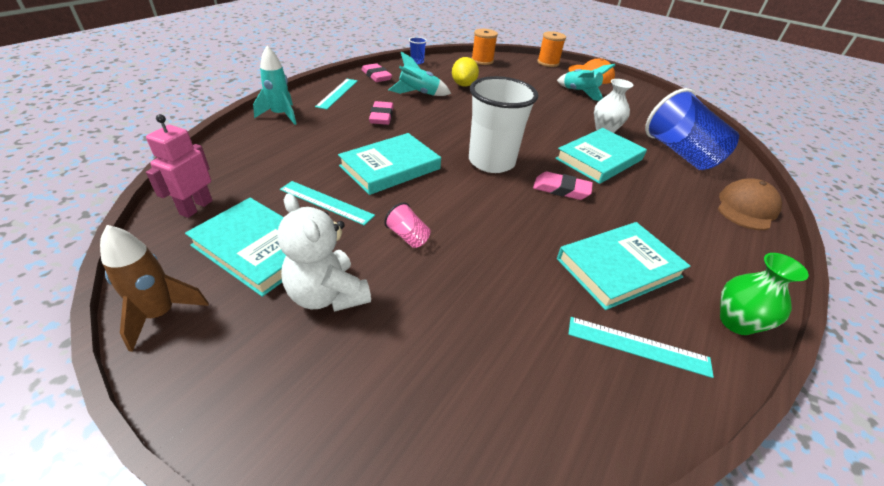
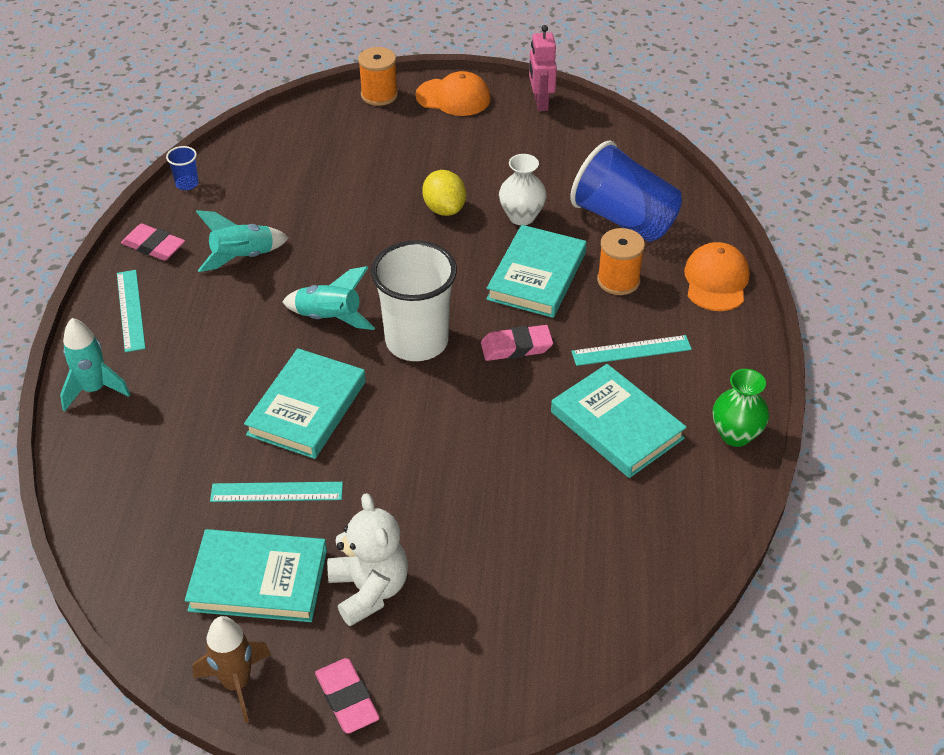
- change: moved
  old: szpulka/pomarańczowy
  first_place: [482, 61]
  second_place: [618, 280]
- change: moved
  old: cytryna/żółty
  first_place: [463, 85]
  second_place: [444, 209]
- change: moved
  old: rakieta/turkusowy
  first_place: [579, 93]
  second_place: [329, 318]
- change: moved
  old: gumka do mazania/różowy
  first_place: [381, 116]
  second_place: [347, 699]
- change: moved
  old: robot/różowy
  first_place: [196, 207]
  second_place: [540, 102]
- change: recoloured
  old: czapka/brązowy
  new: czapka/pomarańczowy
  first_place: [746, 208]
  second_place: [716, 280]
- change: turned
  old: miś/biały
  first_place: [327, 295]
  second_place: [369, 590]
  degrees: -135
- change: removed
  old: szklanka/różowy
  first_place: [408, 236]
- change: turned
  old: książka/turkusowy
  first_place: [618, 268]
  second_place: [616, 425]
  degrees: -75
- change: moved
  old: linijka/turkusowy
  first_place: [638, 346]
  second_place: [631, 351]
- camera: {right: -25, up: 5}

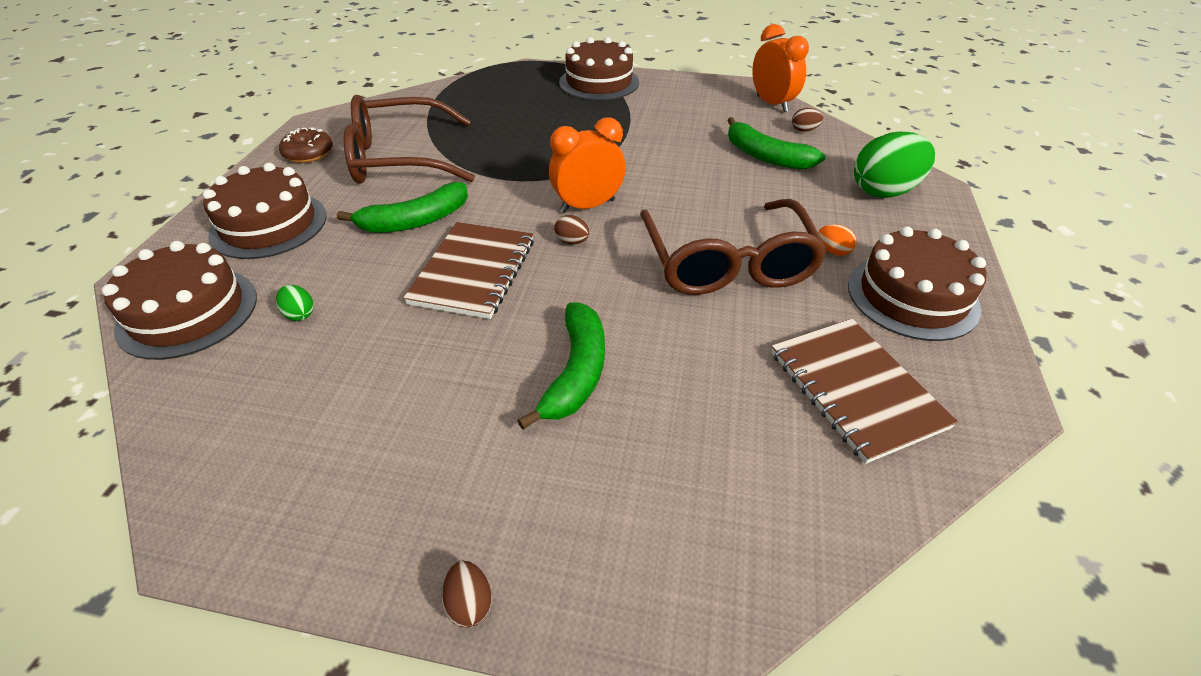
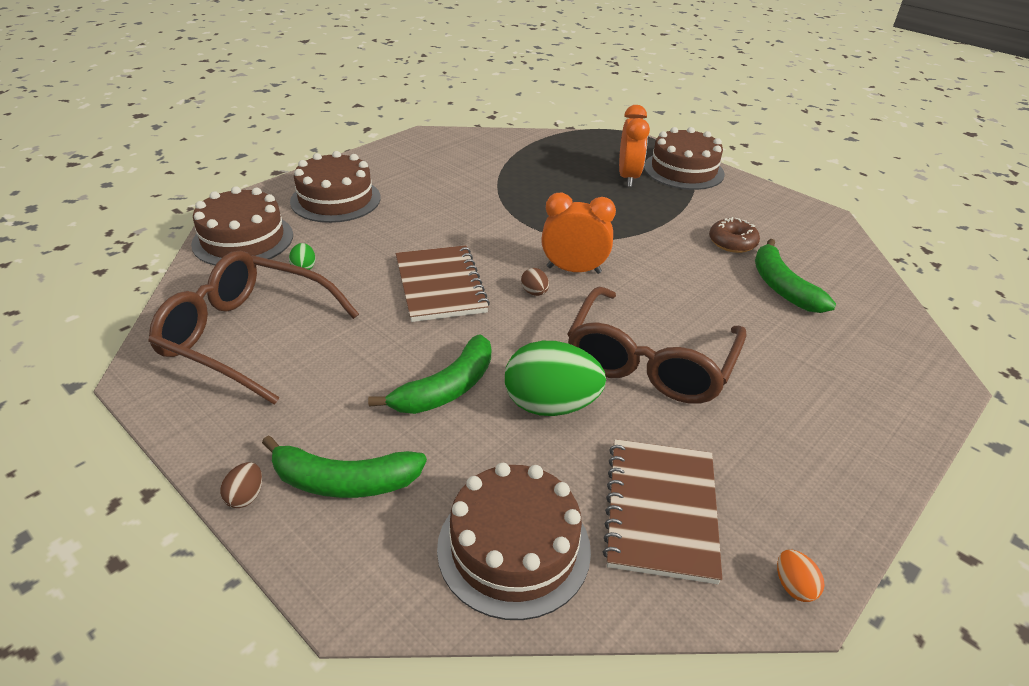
- change: moved
  old: budzik/pomarańczowy
  first_place: [772, 104]
  second_place: [628, 177]
- change: moved
  old: okulary/brązowy
  first_place: [399, 158]
  second_place: [247, 336]
- change: removed
  old: jajko/brązowy
  first_place: [804, 130]
- change: moved
  old: donut/brązowy
  first_place: [308, 153]
  second_place: [732, 242]
- change: moved
  old: jajko/zielony
  first_place: [884, 191]
  second_place: [550, 405]
- change: moved
  old: banan/zielony
  first_place: [415, 221]
  second_place: [344, 481]
- change: turned
  old: zeszyt/brązowy
  first_place: [473, 272]
  second_place: [440, 285]
  degrees: -60
- change: moved
  old: jajko/pomarańczowy
  first_place: [833, 251]
  second_place: [793, 586]
- change: moved
  old: tort/brązowy
  first_place: [912, 296]
  second_place: [514, 547]
- camera: {right: 30, up: -5}

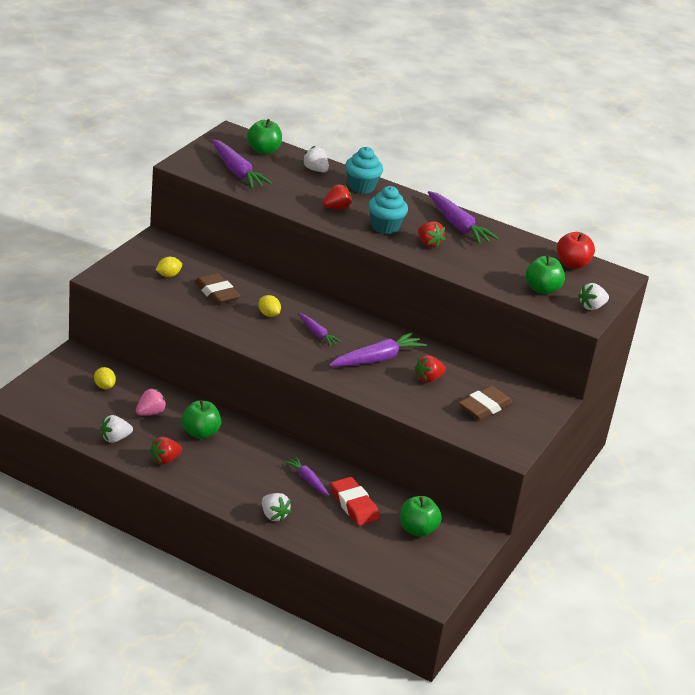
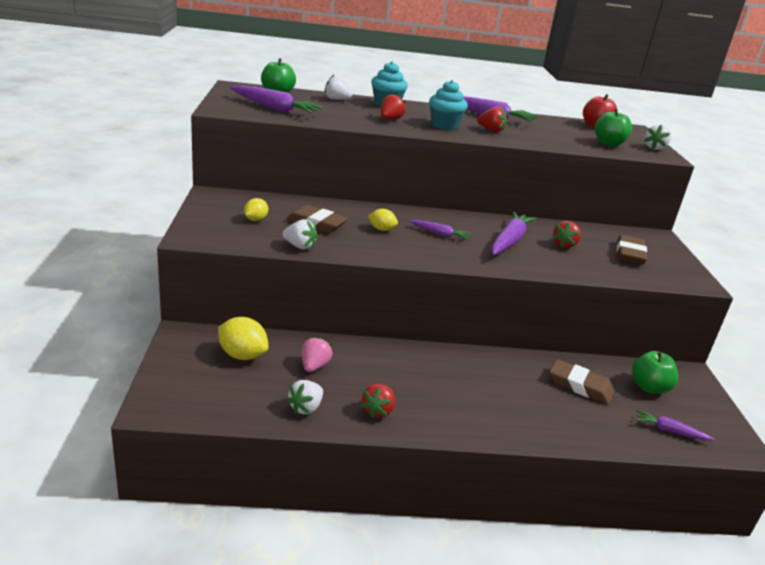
- change: resized
  old: cytryna/żółty
  first_place: [104, 386]
  second_place: [242, 355]
  factor: 1.69
- change: removed
  old: jabłko/zielony
  first_place: [200, 433]
- change: moved
  old: marchewka/fioletowy
  first_place: [307, 480]
  second_place: [670, 431]
- change: recoloured
  old: gumka do mazania/czerwony
  new: gumka do mazania/brązowy
  first_place: [354, 505]
  second_place: [580, 386]
- change: moved
  old: truskawka/biały
  first_place: [273, 515]
  second_place: [299, 246]
- camera: {right: -30, up: -5}

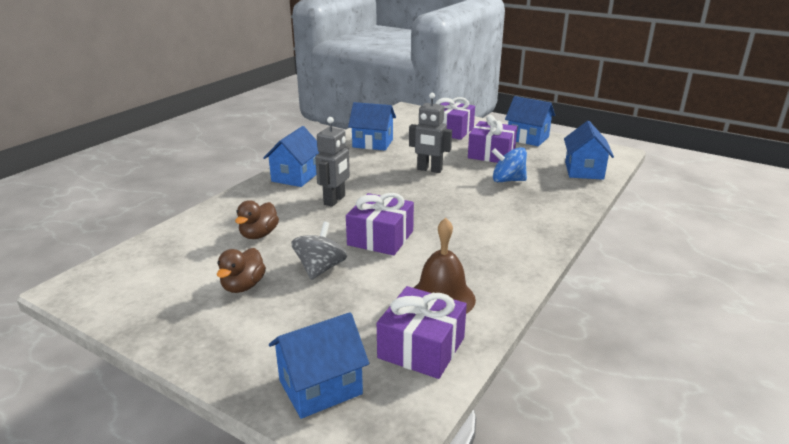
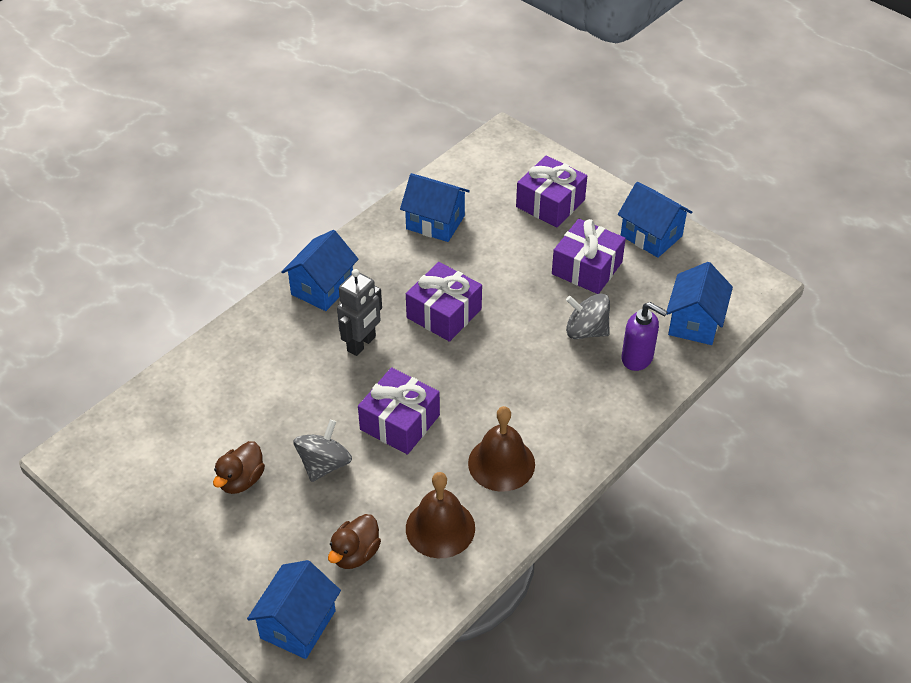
- change: removed
  old: robot/szary
  first_place: [429, 170]
- change: recoloured
  old: bączek/niebieski
  new: bączek/szary
  first_place: [507, 180]
  second_place: [586, 331]
- change: moved
  old: kaczka/brązowy
  first_place: [259, 235]
  second_place: [355, 553]
- change: moved
  old: prezent/fioletowy
  first_place: [421, 348]
  second_place: [444, 313]
- change: turned
  old: domek/niebieski
  first_place: [320, 387]
  second_place: [298, 624]
  degrees: -45
- change: added
  new: dozownik mydła/fioletowy
  second_place: [637, 358]
- change: added
  new: dzwonek/brązowy
  second_place: [501, 463]
- camera: {right: 10, up: 20}

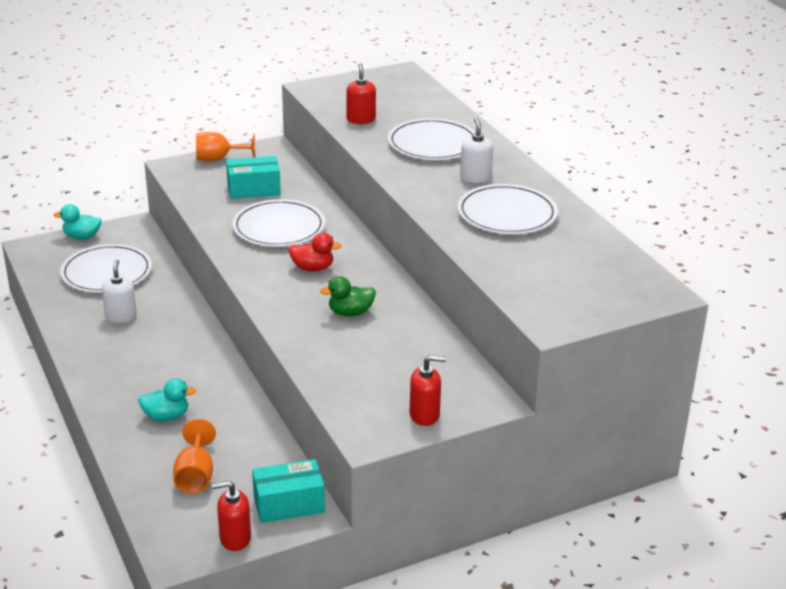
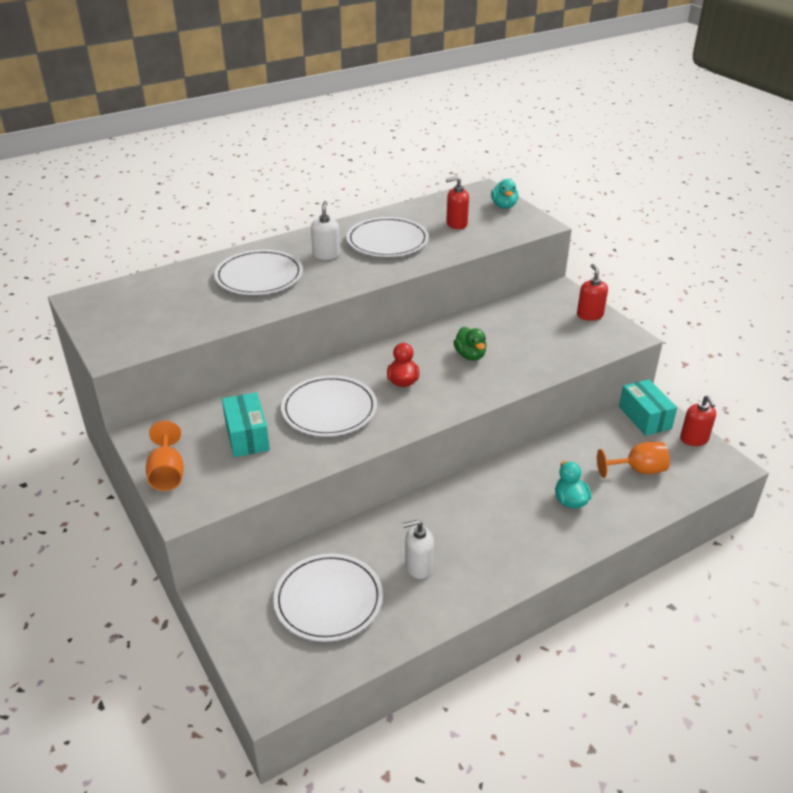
- change: moved
  old: dozownik mydła/czerwony
  first_place: [361, 119]
  second_place: [456, 224]
- change: turned
  old: dozownik mydła/biały
  first_place: [475, 178]
  second_place: [326, 255]
  degrees: 105
- change: moved
  old: kaczka/turkusowy
  first_place: [82, 237]
  second_place: [504, 206]
- camera: {right: -95, up: 5}

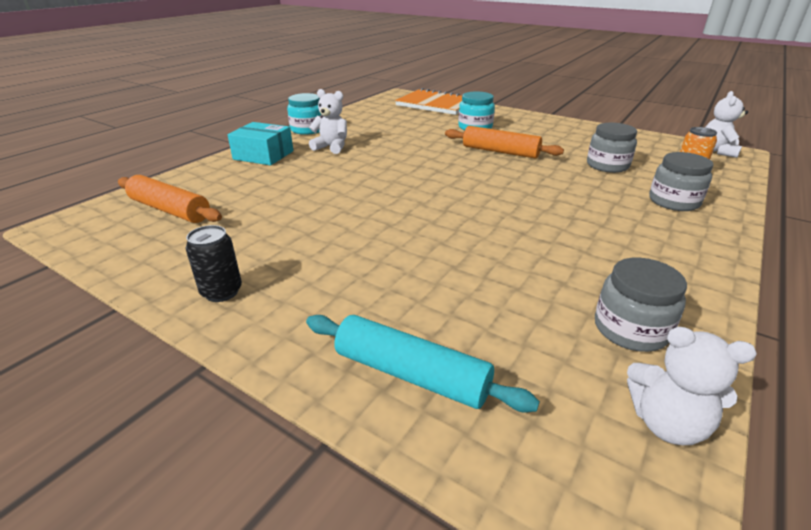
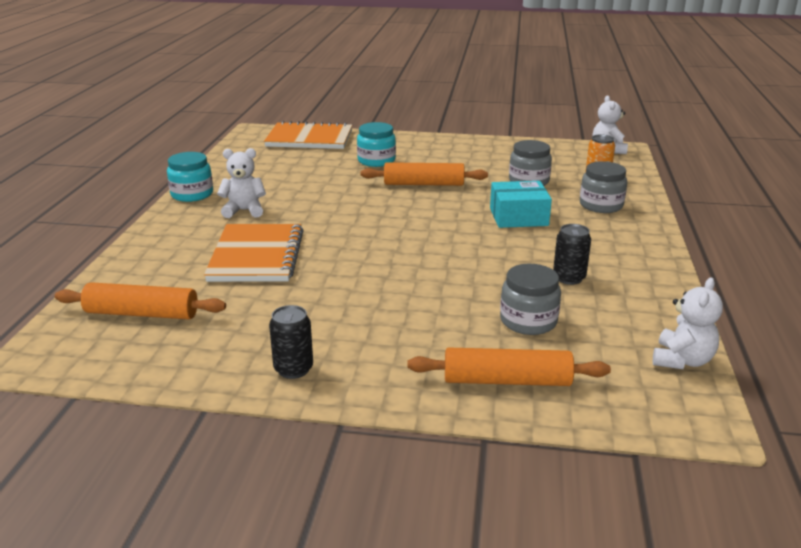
- change: moved
  old: pudełko/turkusowy
  first_place: [263, 155]
  second_place: [518, 217]
- change: moved
  old: słoik/szary
  first_place: [630, 329]
  second_place: [528, 321]
- change: recoloured
  old: wałek do ciasta/turkusowy
  new: wałek do ciasta/pomarańczowy
  first_place: [411, 374]
  second_place: [506, 380]
- change: turned
  old: miś/biały
  first_place: [666, 423]
  second_place: [682, 360]
  degrees: -60
- change: added
  new: zeszyt/pomarańczowy
  second_place: [257, 256]
- change: added
  new: puszka/czarny
  second_place: [569, 278]
- camera: {right: -25, up: -5}

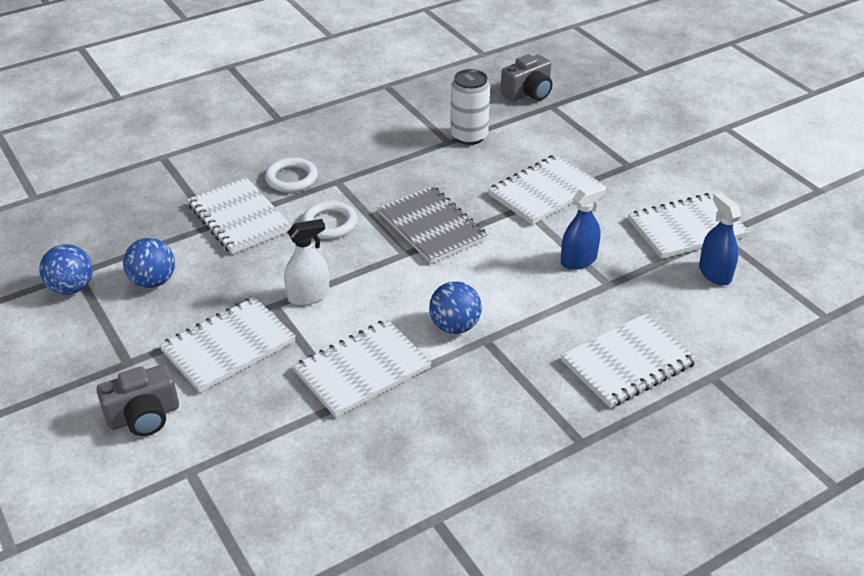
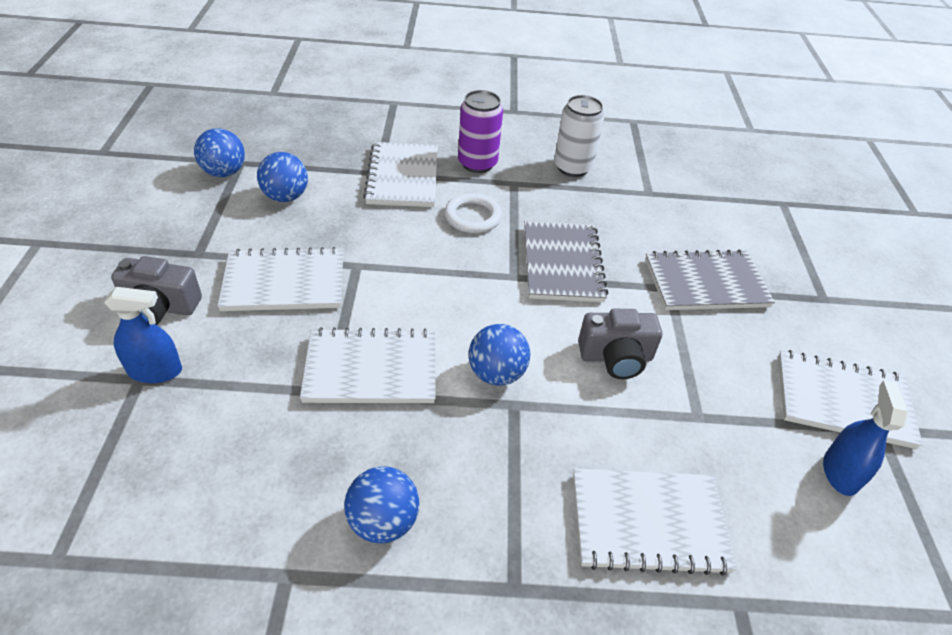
- change: moved
  old: aparat fotograficzny/szary
  first_place: [528, 93]
  second_place: [616, 357]
- change: moved
  old: puszka/biały
  first_place: [469, 136]
  second_place: [572, 167]
- change: recoloured
  old: zeszyt/biały
  new: zeszyt/szary
  first_place: [544, 192]
  second_place: [705, 283]
- change: replaced
  old: pierścień/biały
  new: puszka/fioletowy
  first_place: [291, 178]
  second_place: [477, 163]
- change: moved
  old: spryskiwacz/niebieski
  first_place: [578, 260]
  second_place: [155, 371]
- change: removed
  old: spryskiwacz/biały
  first_place: [308, 296]
- change: added
  new: piłka/niebieski
  second_place: [383, 521]
- camera: {right: 30, up: 5}

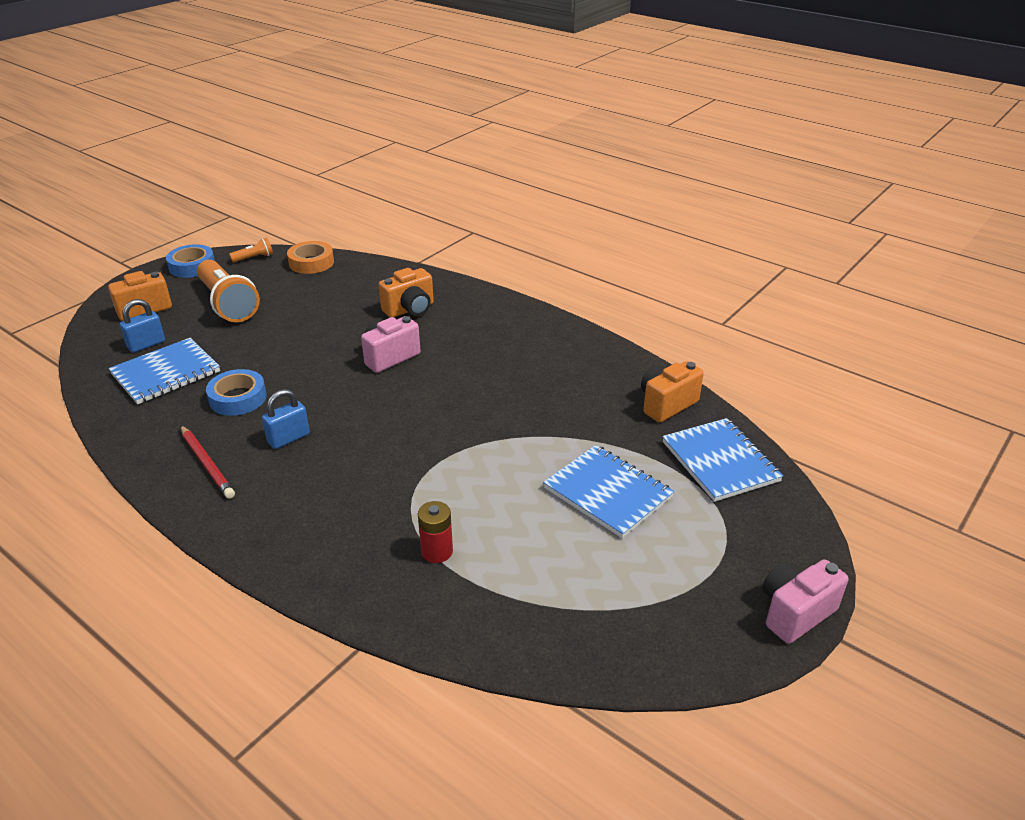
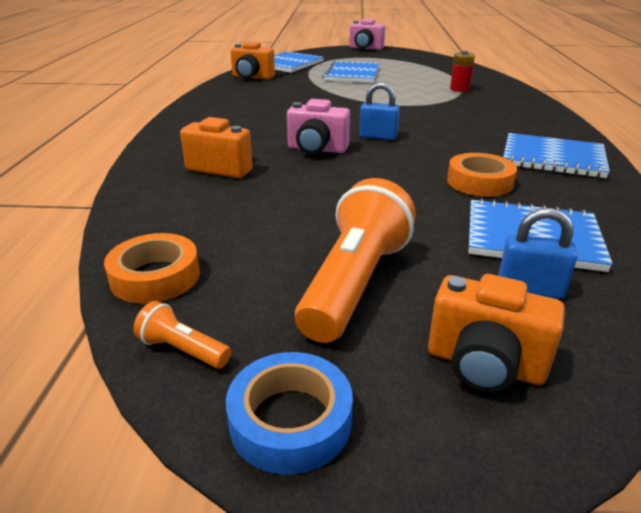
- change: recoloured
  old: taśma klejąca/niebieski
  new: taśma klejąca/pomarańczowy
  first_place: [238, 398]
  second_place: [479, 182]
- change: moved
  old: kłódka/niebieski
  first_place: [288, 438]
  second_place: [378, 136]
- change: replaced
  old: ołówek/czerwony
  new: zeszyt/niebieski
  first_place: [207, 464]
  second_place: [553, 158]
- camera: {right: -125, up: -5}

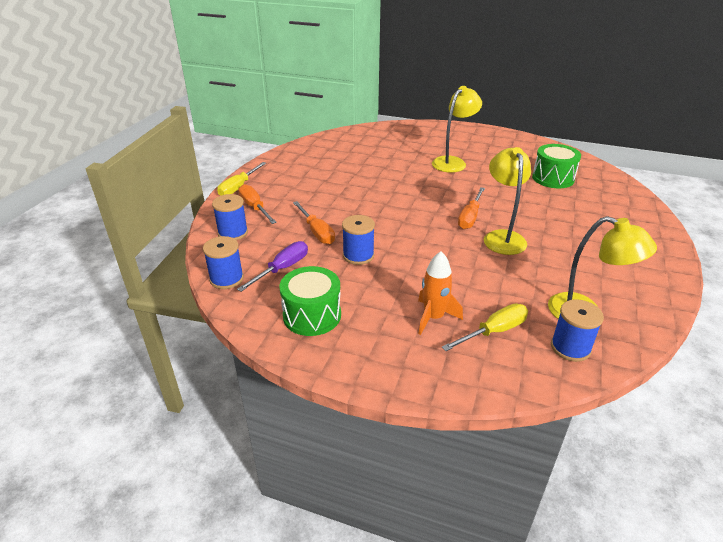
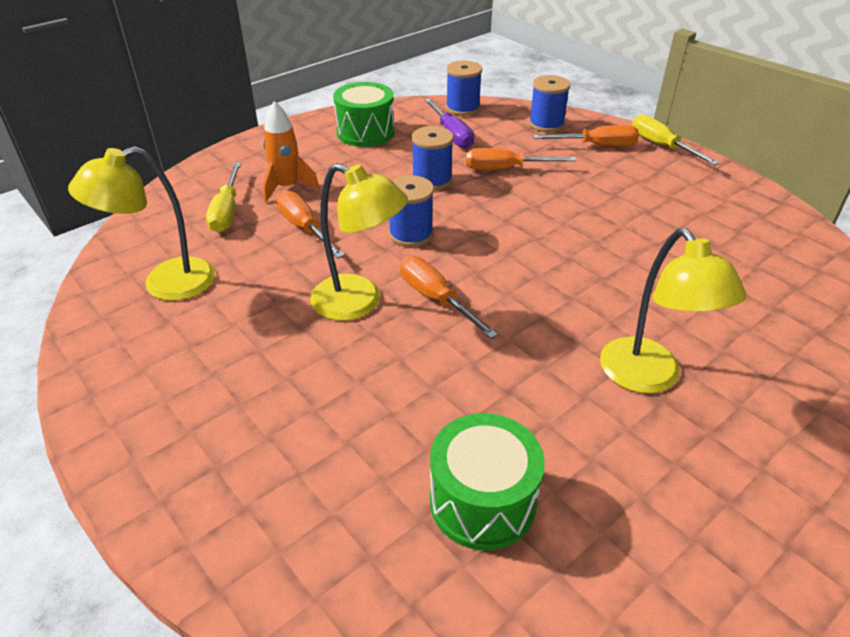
- change: moved
  old: szpulka/niebieski
  first_place: [570, 347]
  second_place: [411, 234]
- change: added
  new: śrubokręt/pomarańczowy
  second_place: [304, 228]
- camera: {right: 120, up: 5}

